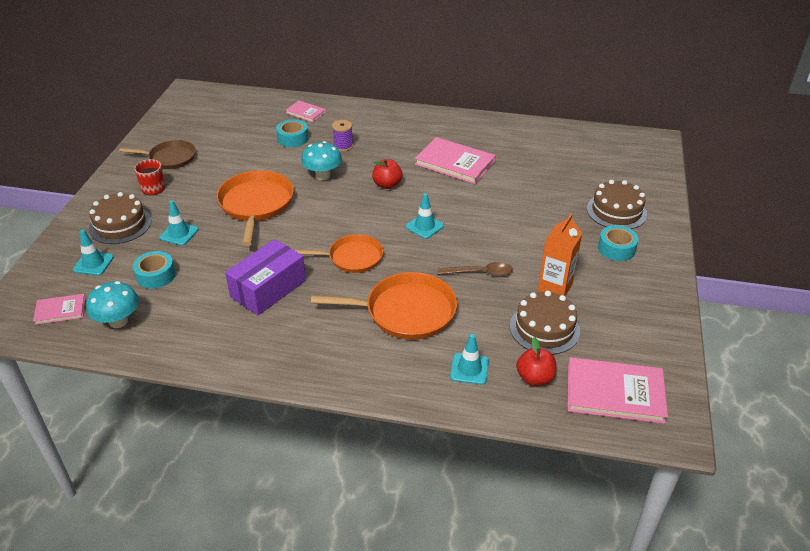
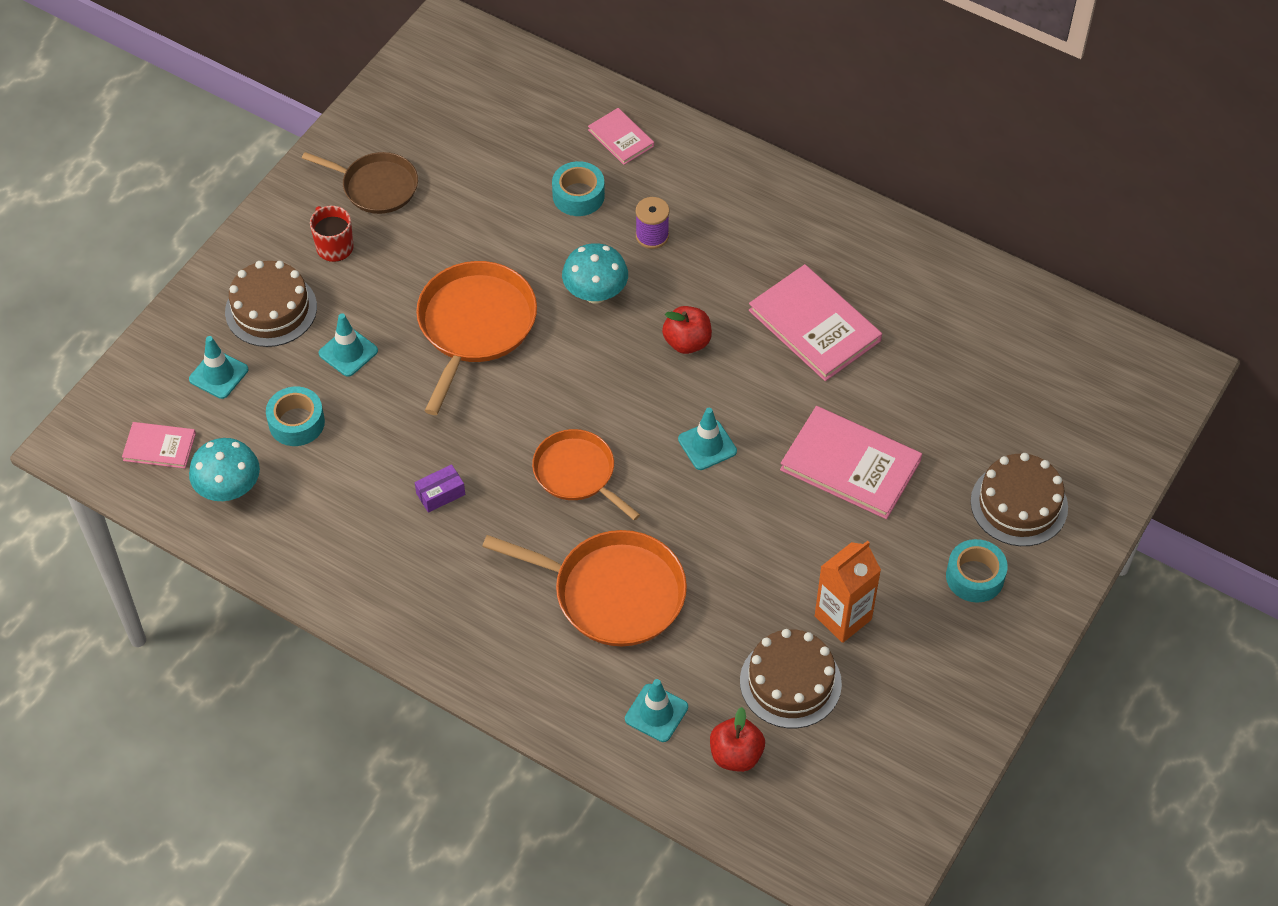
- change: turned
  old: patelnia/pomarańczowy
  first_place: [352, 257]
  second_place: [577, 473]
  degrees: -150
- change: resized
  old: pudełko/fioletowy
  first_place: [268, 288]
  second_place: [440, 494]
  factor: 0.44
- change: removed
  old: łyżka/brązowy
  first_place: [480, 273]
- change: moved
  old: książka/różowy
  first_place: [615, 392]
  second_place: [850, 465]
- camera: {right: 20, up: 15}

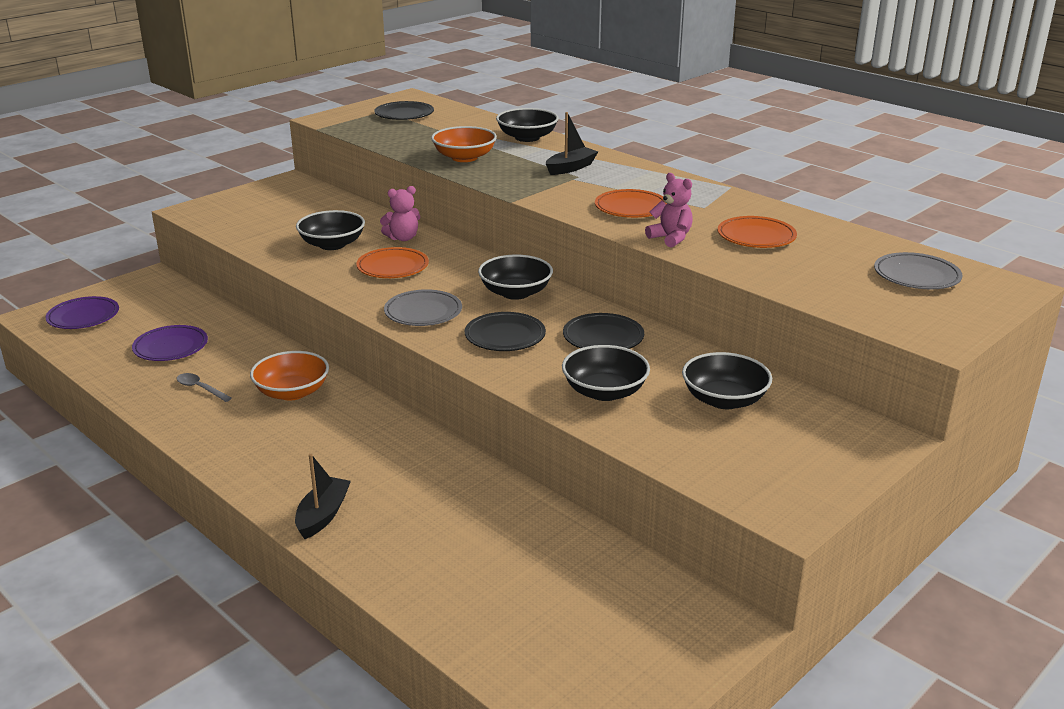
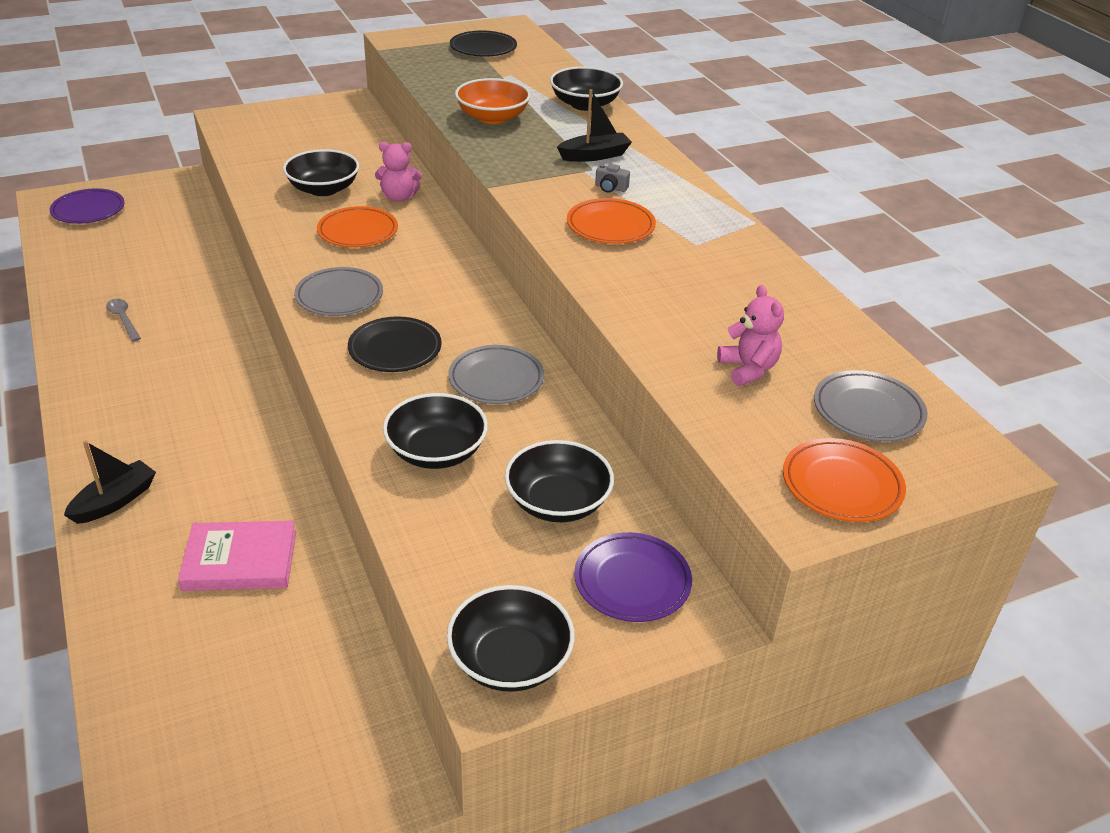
- change: moved
  old: miś/różowy
  first_place: [671, 238]
  second_place: [748, 369]
- change: moved
  old: talerz/pomarańczowy
  first_place: [756, 237]
  second_place: [841, 485]
- change: moved
  old: miska/czarny
  first_place: [515, 293]
  second_place: [510, 660]
- change: recoloured
  old: talerz/czarny
  new: talerz/szary
  first_place: [603, 337]
  second_place: [496, 379]
- change: moved
  old: talerz/fioletowy
  first_place: [171, 347]
  second_place: [632, 581]
- change: removed
  old: miska/pomarańczowy
  first_place: [292, 392]
- change: added
  new: aparat fotograficzny/szary
  second_place: [610, 188]
- change: added
  new: książka/różowy
  second_place: [240, 561]
- camera: {right: 20, up: 10}

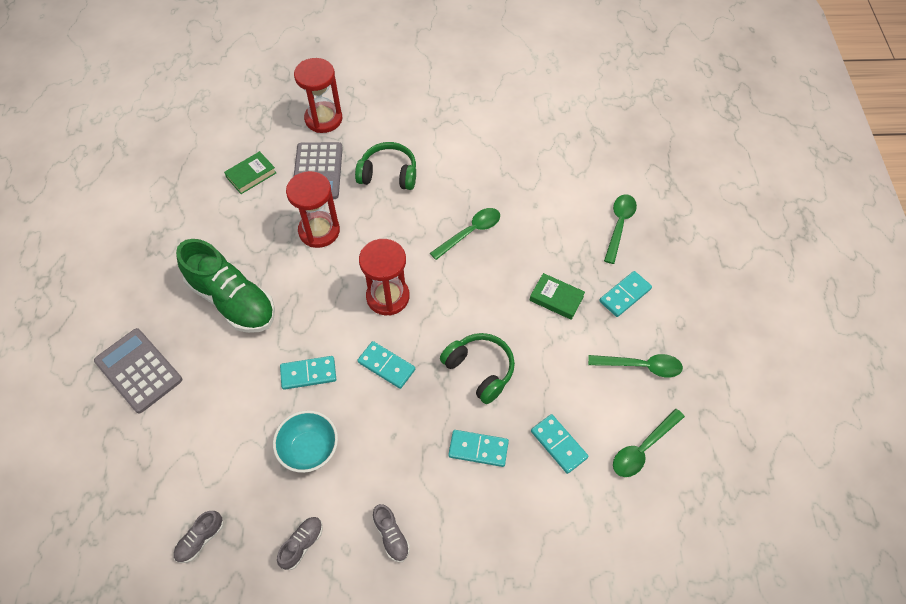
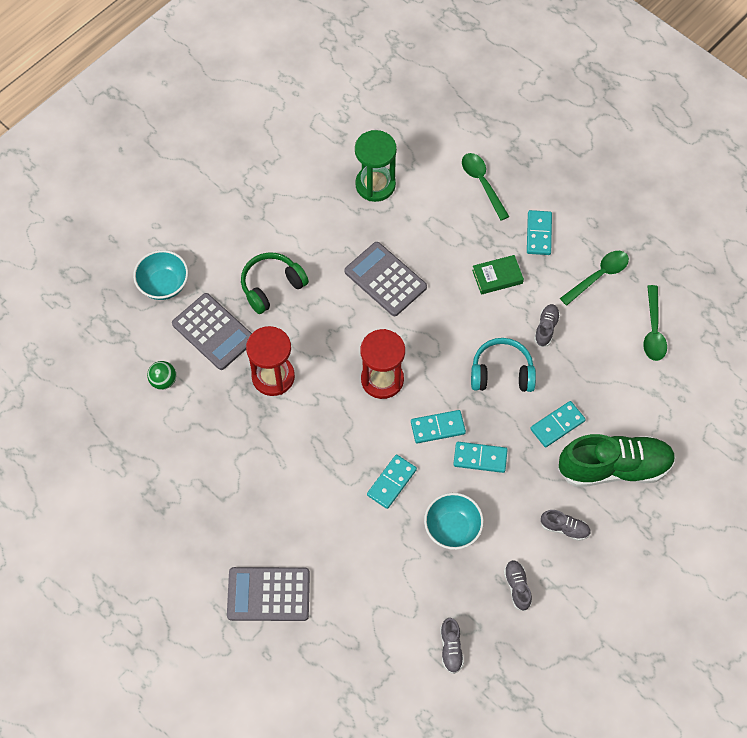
- change: replaced
  old: klepsydra/czerwony
  new: miska/turkusowy
  first_place: [323, 119]
  second_place: [164, 285]
- change: replaced
  old: książka/zielony
  new: piłka/zielony
  first_place: [251, 175]
  second_place: [163, 381]
- change: replaced
  old: łyżka/zielony
  new: kalkulator/szary
  first_place: [470, 232]
  second_place: [385, 279]
- change: moved
  old: but/zielony
  first_place: [232, 300]
  second_place: [614, 467]
- change: recoloured
  old: słuchawki/zielony
  new: słuchawki/turkusowy
  first_place: [480, 370]
  second_place: [501, 373]
- change: moved
  old: kostka domina/turkusowy
  first_place: [558, 444]
  second_place: [480, 458]
- change: added
  new: klepsydra/zielony
  second_place: [375, 185]
- change: added
  new: but/szary
  second_place: [546, 328]
- camera: {right: -45, up: 5}

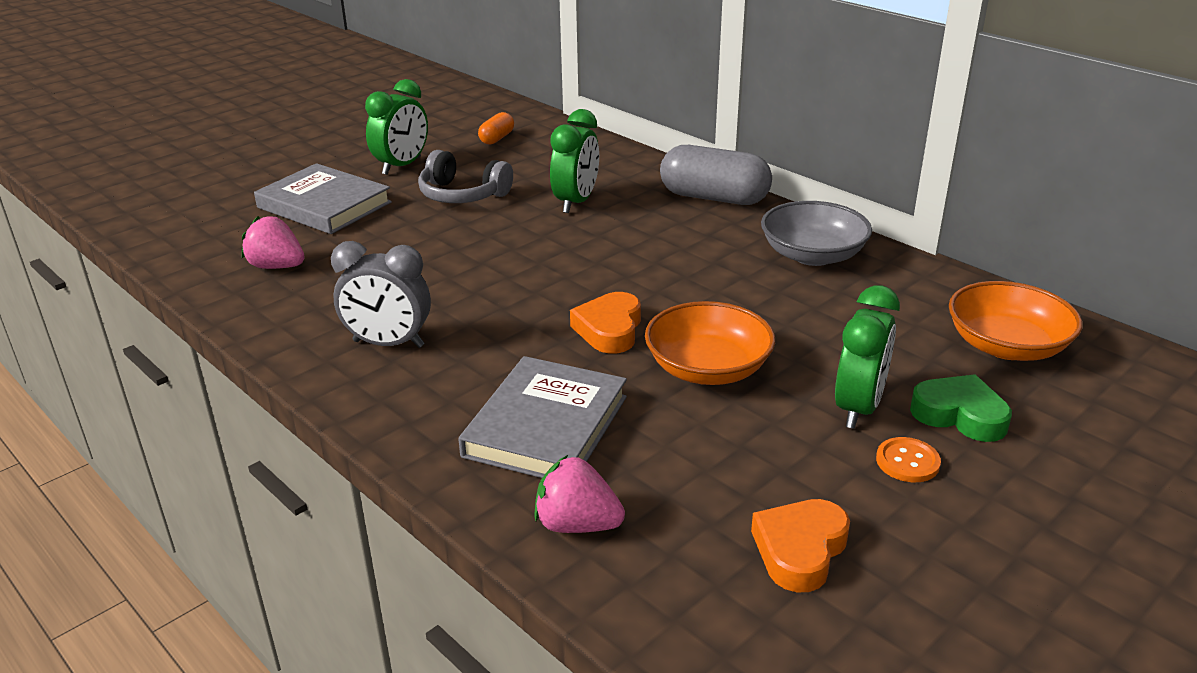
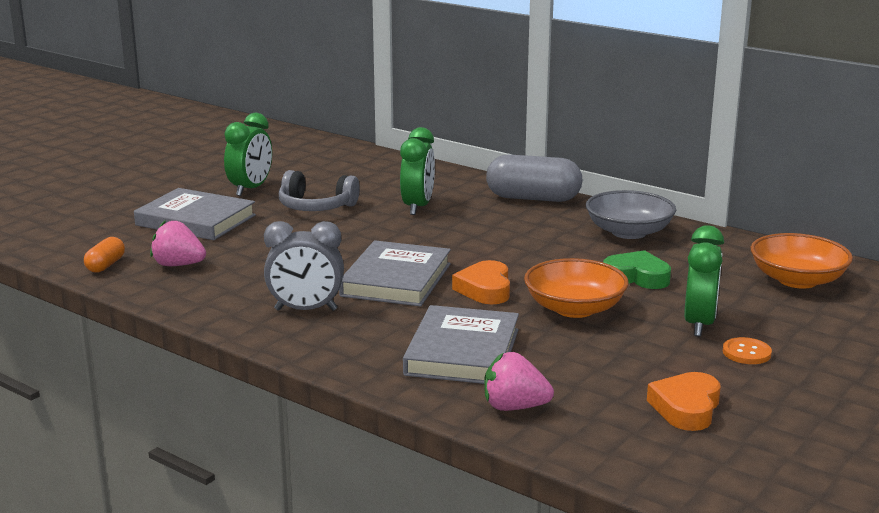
- change: moved
  old: kapsułka/pomarańczowy
  first_place: [497, 138]
  second_place: [105, 265]
- change: moved
  old: serce/zielony
  first_place: [960, 415]
  second_place: [637, 277]
- change: added
  new: książka/szary
  second_place: [396, 280]
- camera: {right: -10, up: -10}

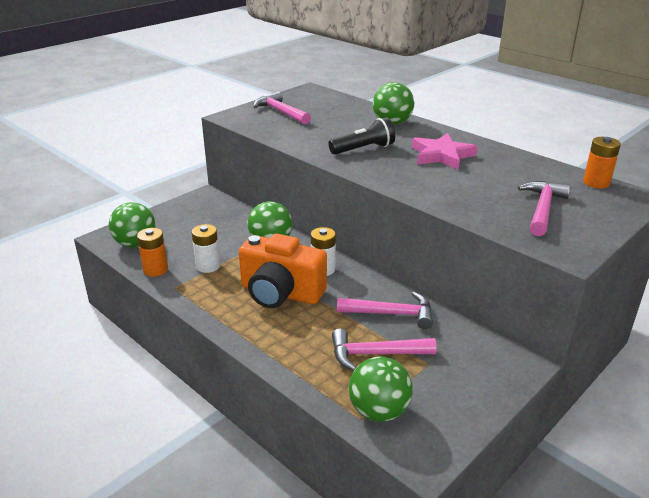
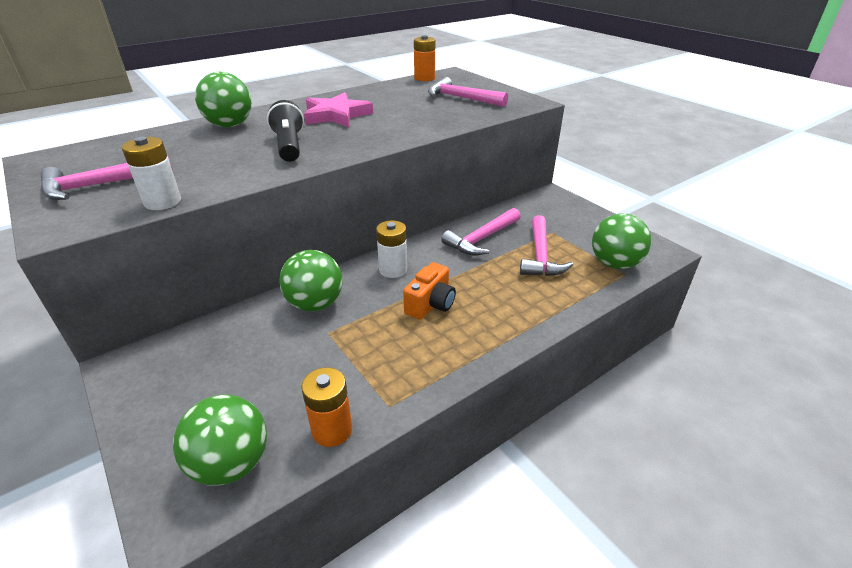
- change: moved
  old: bateria/biały
  first_place: [208, 266]
  second_place: [162, 202]
- change: resized
  old: aparat fotograficzny/pomarańczowy
  first_place: [280, 293]
  second_place: [431, 304]
  factor: 0.55
- change: turned
  old: młotek/różowy
  first_place: [391, 314]
  second_place: [481, 239]
  degrees: -150
- camera: {right: -80, up: 5}

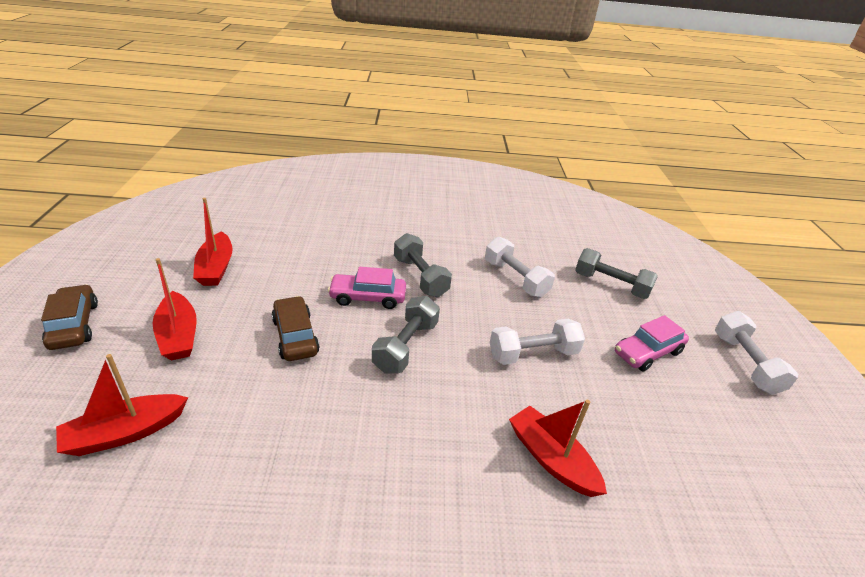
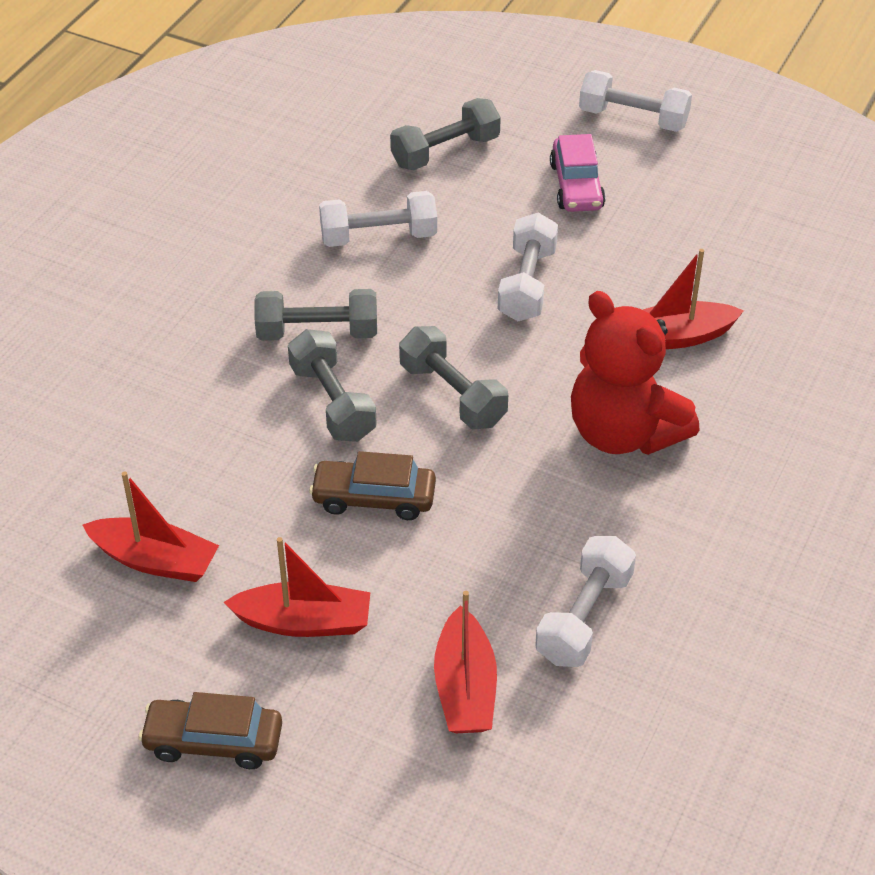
- change: replaced
  old: samochód/różowy
  new: hantel/szary
  first_place: [367, 297]
  second_place: [332, 402]
- change: added
  new: miś/czerwony
  second_place: [623, 432]
- change: added
  new: hantel/biały
  second_place: [584, 617]
- camera: {right: -60, up: 10}

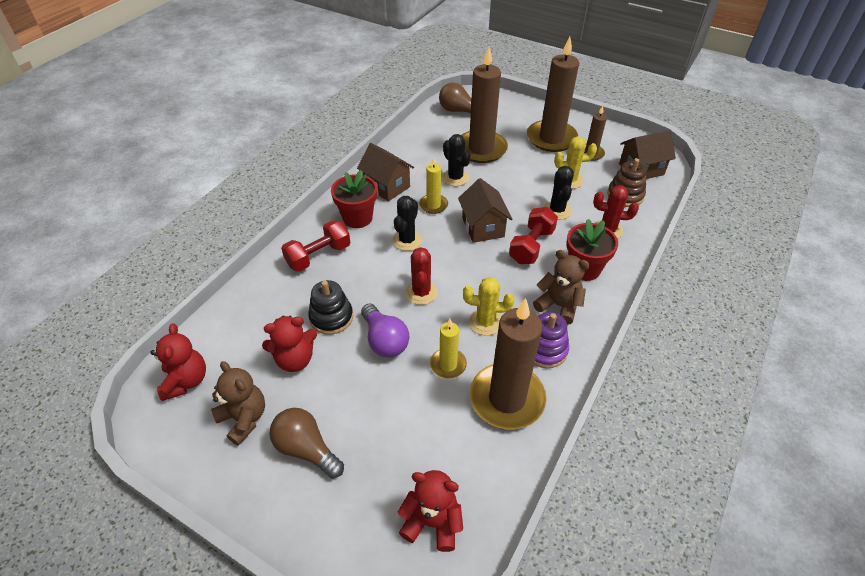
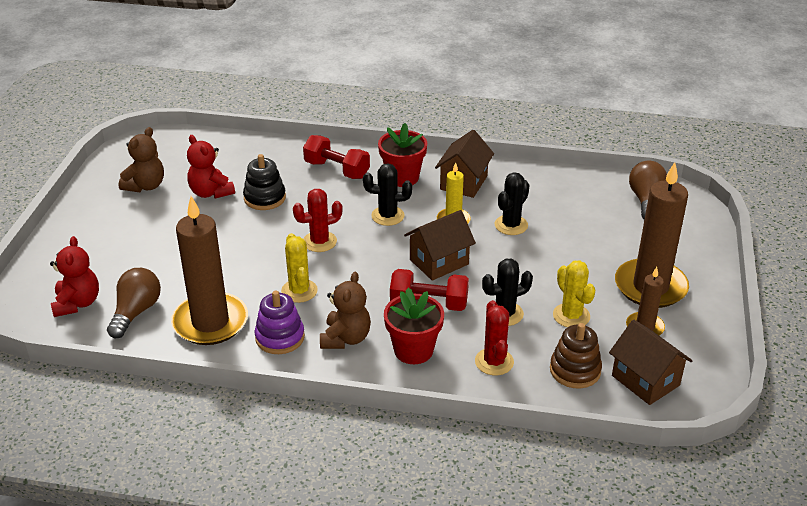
- change: removed
  old: świeca/brązowy
  first_place: [481, 149]
- change: removed
  old: żarówka/fioletowy
  first_place: [384, 340]
- change: removed
  old: świeca/żółty
  first_place: [448, 365]
- change: removed
  old: miś/czerwony
  first_place: [186, 381]
- change: moved
  old: żarówka/brązowy
  first_place: [306, 449]
  second_place: [136, 312]
- camera: {right: 70, up: -10}

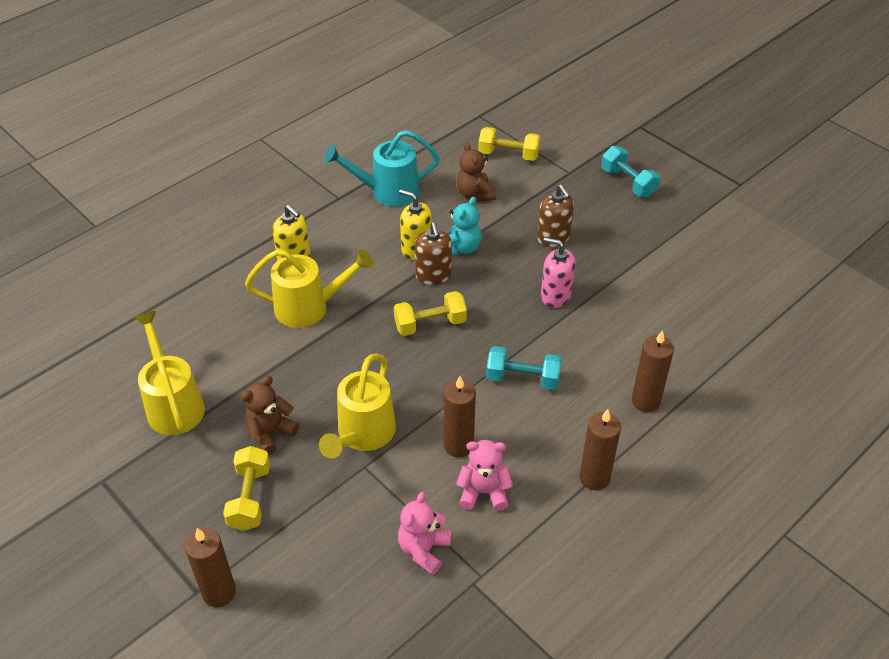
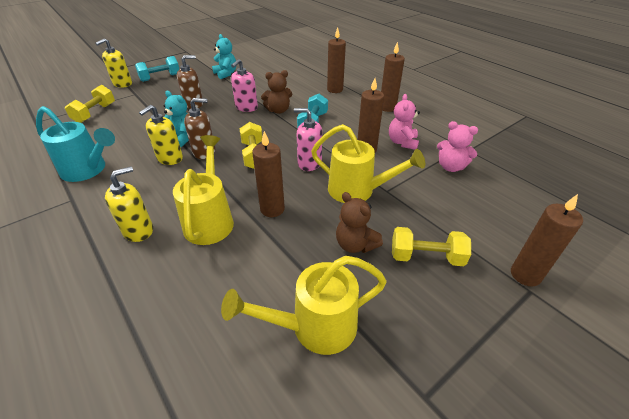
- change: turned
  old: konewka/turkusowy
  first_place: [387, 192]
  second_place: [88, 170]
  degrees: -60
- change: moved
  old: miś/brązowy
  first_place: [475, 194]
  second_place: [278, 110]
- change: added
  new: miś/turkusowy
  second_place: [226, 74]
- change: added
  new: dozownik mydła/żółty
  second_place: [122, 84]
- change: added
  new: dozownik mydła/różowy
  second_place: [309, 163]
- change: added
  new: świeca/brązowy
  second_place: [272, 209]
- camera: {right: -85, up: -5}

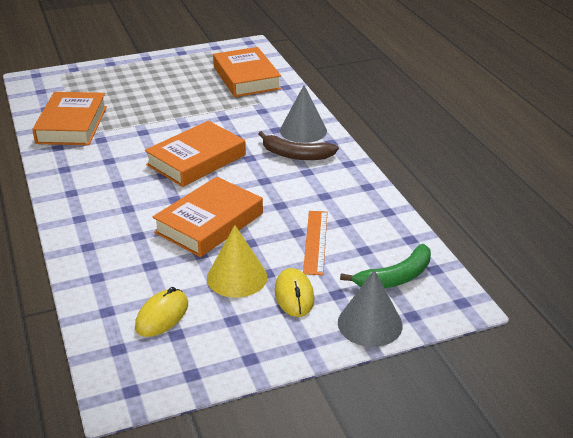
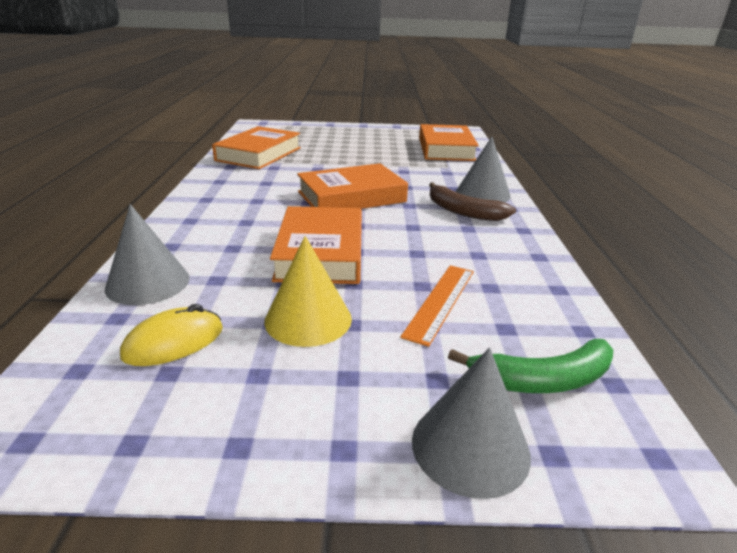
- change: turned
  old: książka/pomarańczowy
  first_place: [209, 223]
  second_place: [321, 253]
  degrees: -60
- change: removed
  old: myszka/żółty
  first_place: [294, 295]
- change: added
  new: stożek/szary
  second_place: [148, 283]
- camera: {right: 20, up: -5}

